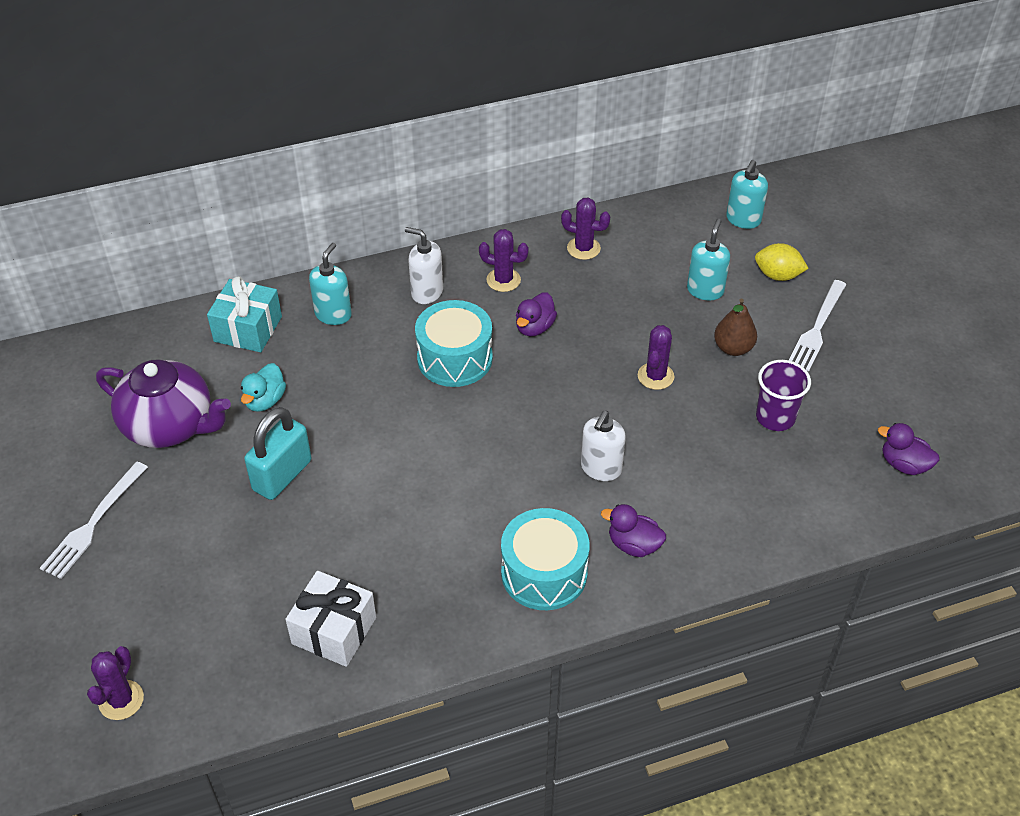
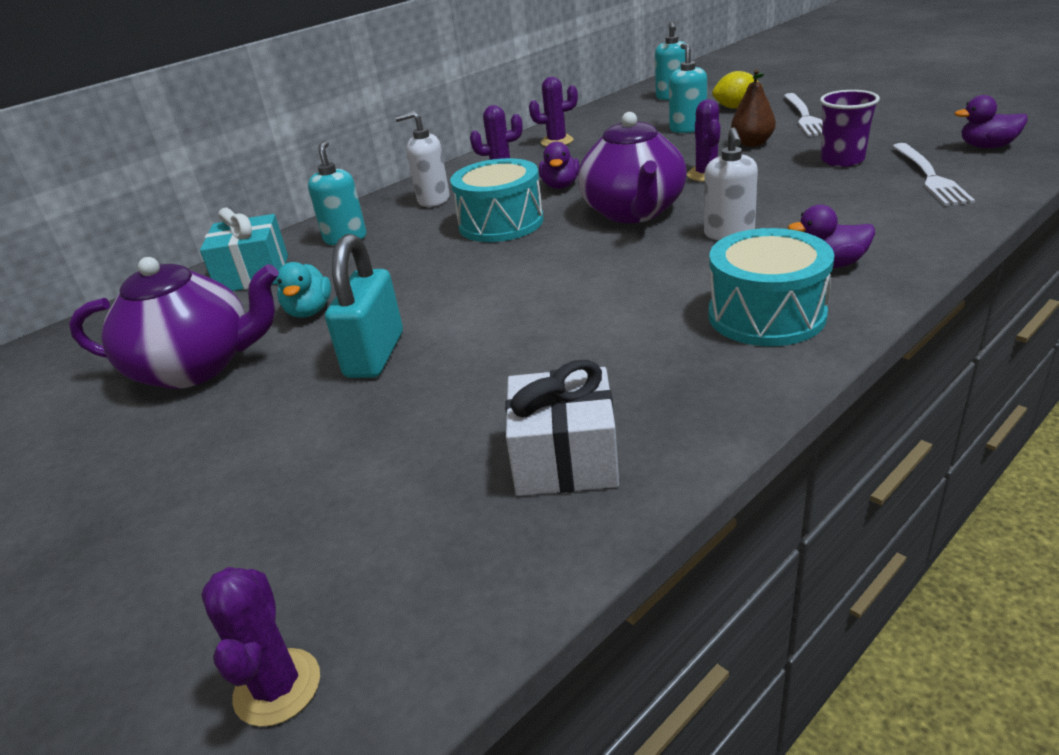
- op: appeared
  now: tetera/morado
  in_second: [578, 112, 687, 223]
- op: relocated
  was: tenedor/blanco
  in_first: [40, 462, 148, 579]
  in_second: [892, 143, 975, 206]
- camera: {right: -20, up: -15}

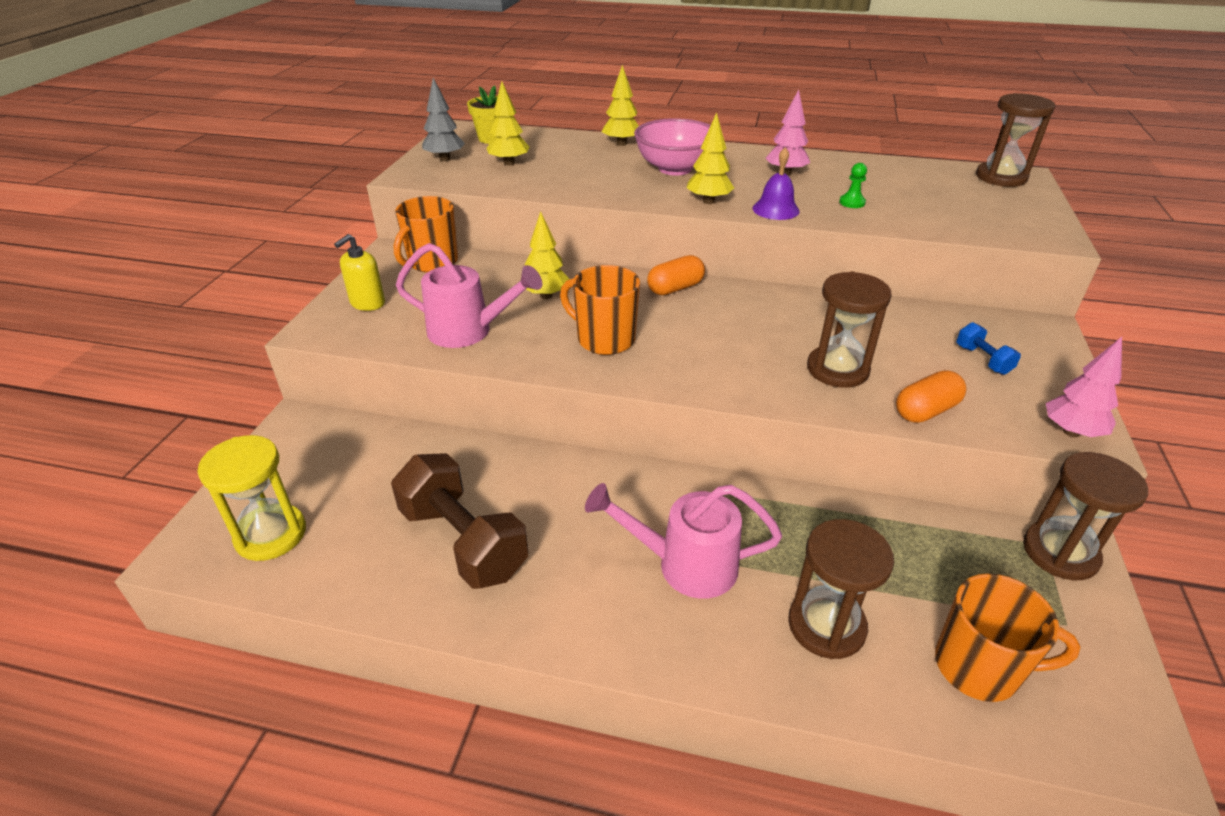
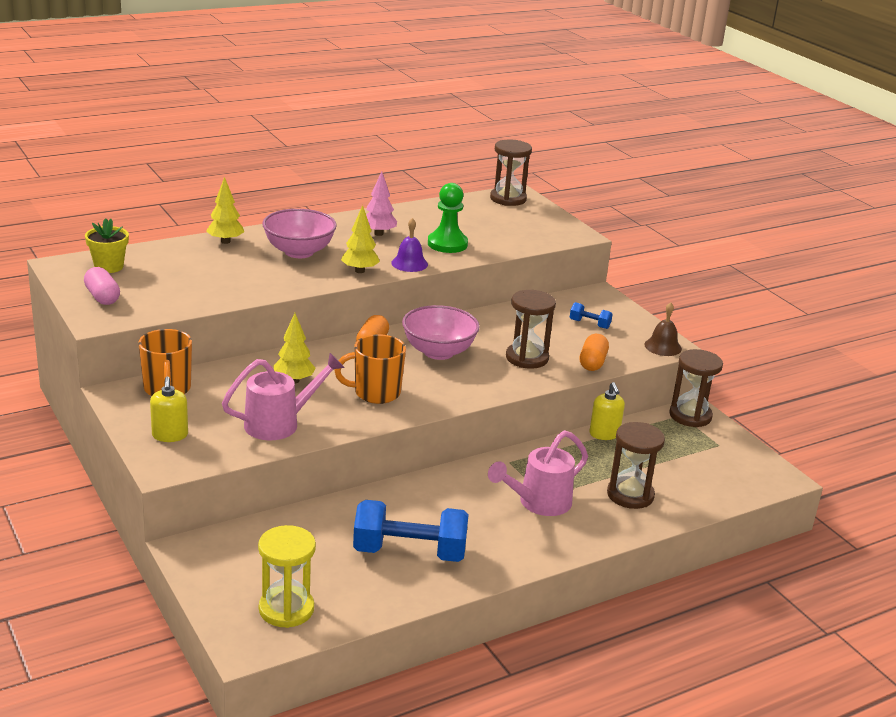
- op: missing
  was: árbol/amarillo
  in_first: [486, 81, 529, 165]
- op: missing
  was: taza/naranja
  in_first: [935, 573, 1081, 702]
- op: appeared
  now: cuenco/rosa
  in_second: [402, 305, 480, 360]
- op: appeared
  now: dispensador de jabón/amarillo
  in_second: [589, 382, 625, 440]
- op: exchanged
  was: árbol/gris
  now: cápsula/rosa
  in_first: [422, 78, 465, 161]
  in_second: [84, 267, 120, 305]
- op: exchanged
  was: árbol/rosa
  now: campana/marrón
  in_first: [1046, 337, 1122, 437]
  in_second: [644, 302, 682, 356]
- op: colour
  was: mancuerna/marrón
  now: mancuerna/azul
  in_first: [391, 453, 528, 589]
  in_second: [353, 500, 469, 562]
- op: size
  was: peón/verde
  in_first: [839, 163, 867, 208]
  in_second: [428, 183, 468, 253]
  ratio: 2.07
- camera: {right: -45, up: -10}

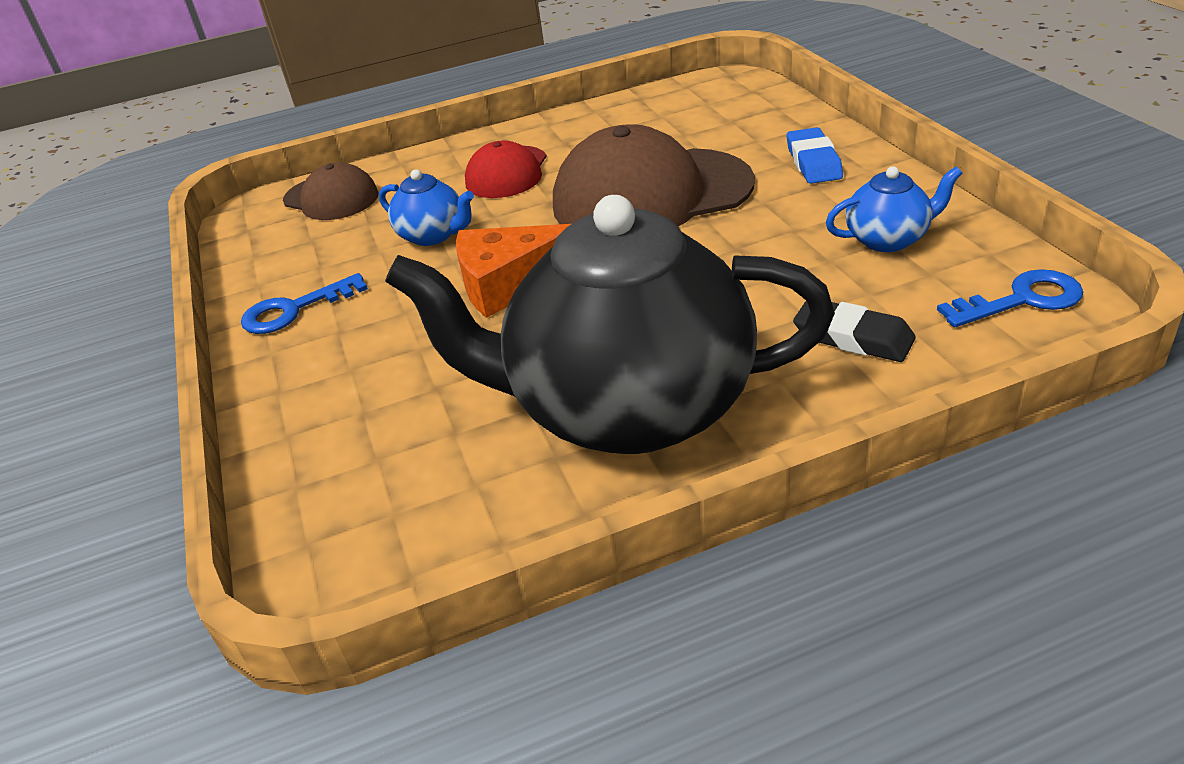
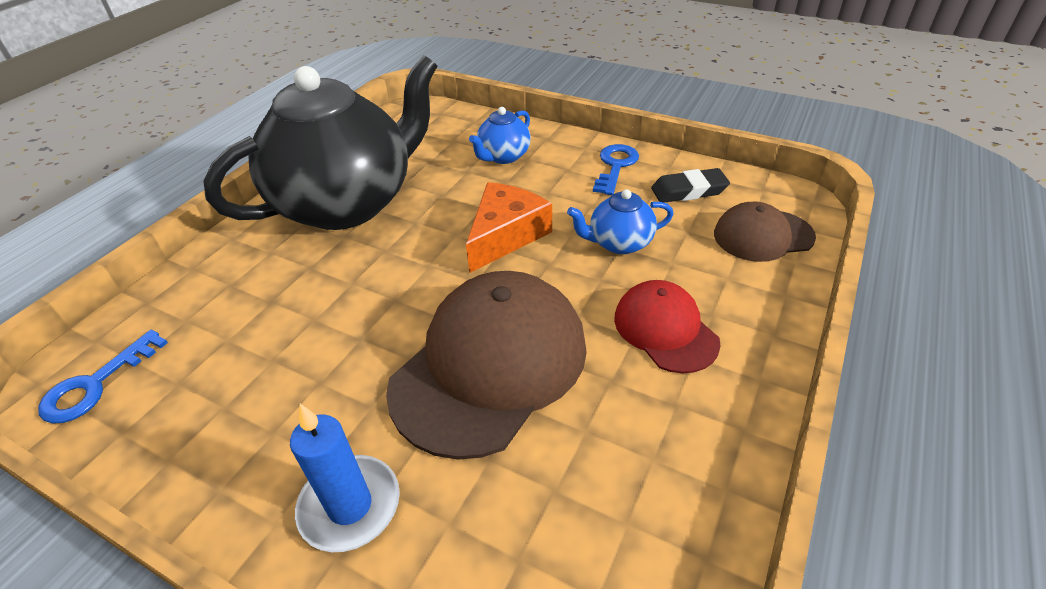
- op: relocated
  was: goma de borrar/negro
  in_first: [793, 301, 916, 362]
  in_second: [651, 168, 730, 203]
- op: relocated
  was: tetera/azul
  in_first: [826, 166, 962, 252]
  in_second: [469, 107, 531, 164]
- op: exchanged
  was: goma de borrar/azul
  now: vela/azul
  in_first: [787, 127, 843, 184]
  in_second: [290, 404, 400, 552]
- camera: {right: 135, up: 5}

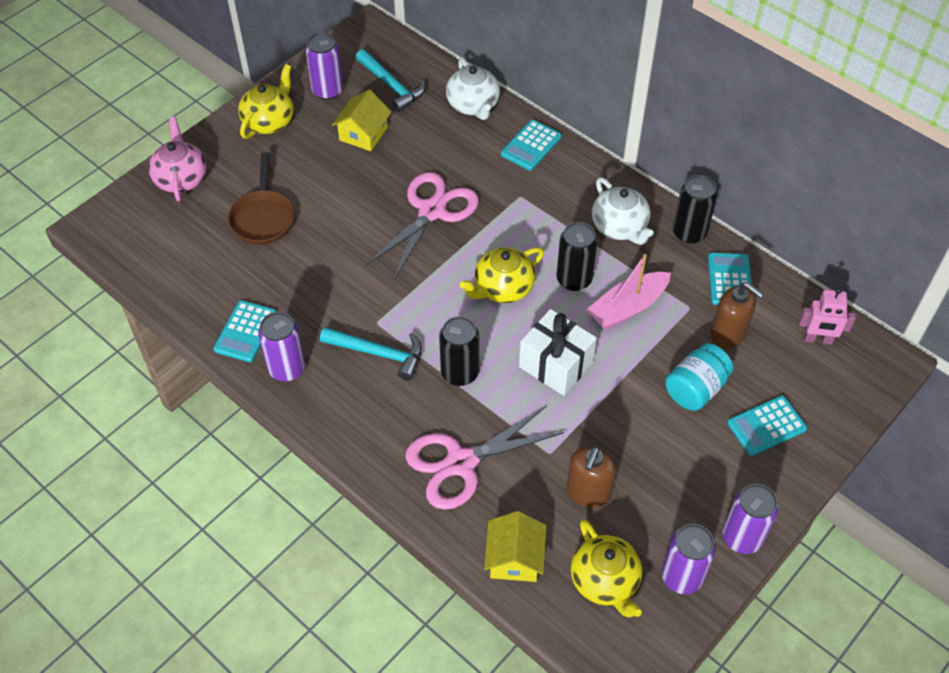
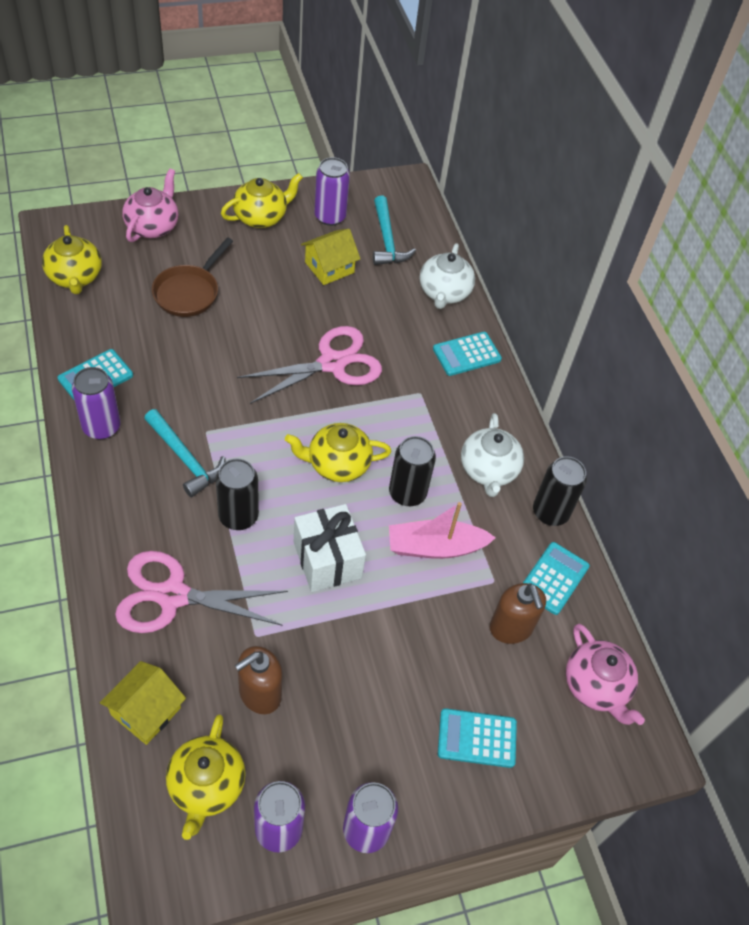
- op: missing
  was: tarro/turquesa
  in_first: [665, 343, 733, 411]
- op: appeared
  now: tetera/amarillo
  in_second: [42, 225, 102, 294]
- op: exchanged
  was: robot/rosa
  now: tetera/rosa
  in_first: [799, 288, 856, 345]
  in_second: [566, 624, 645, 725]
- camera: {right: 25, up: 0}

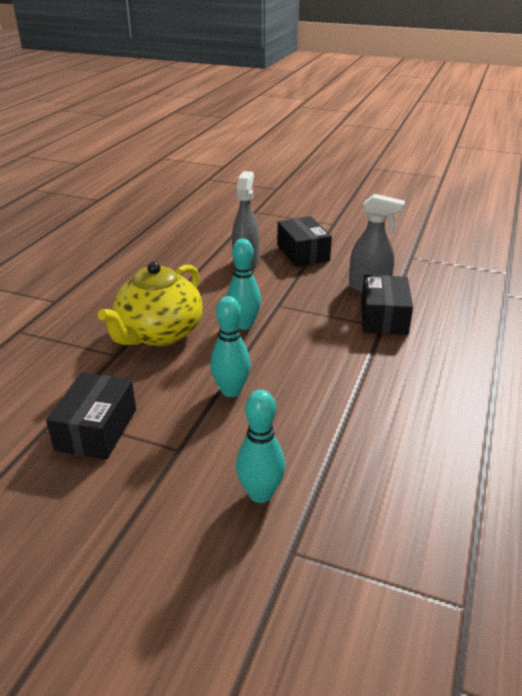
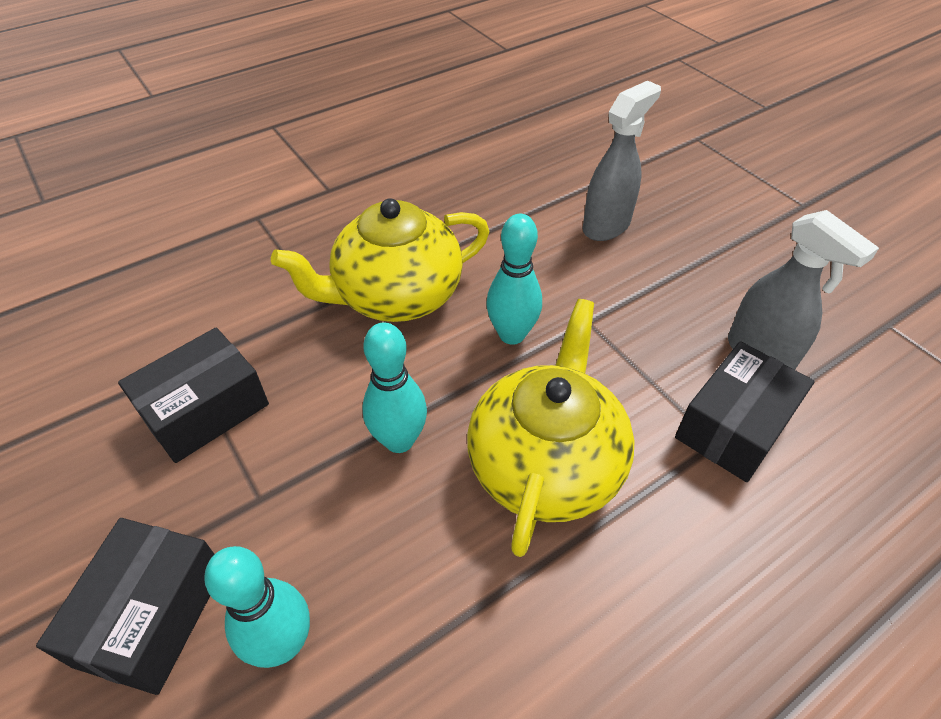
- op: appeared
  now: tetera/amarillo
  in_second: [467, 299, 635, 557]
- op: relocated
  was: caja/negro
  in_first: [277, 216, 332, 267]
  in_second: [36, 518, 214, 695]
- camera: {right: 35, up: 15}

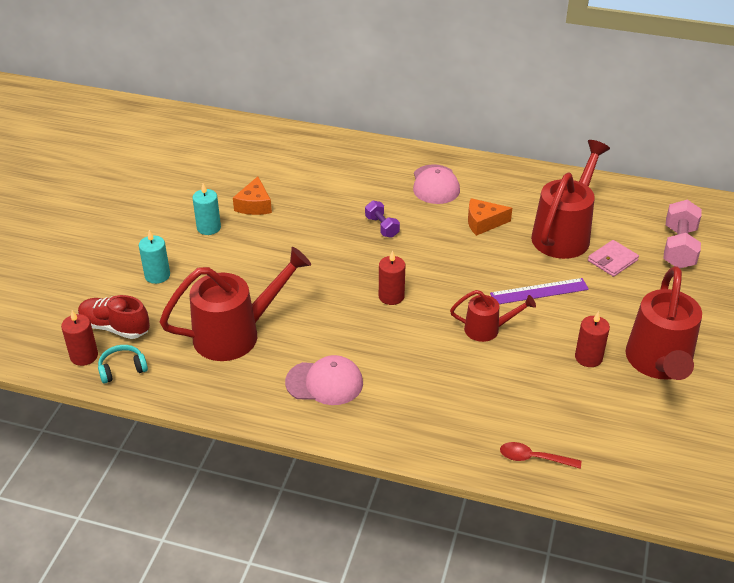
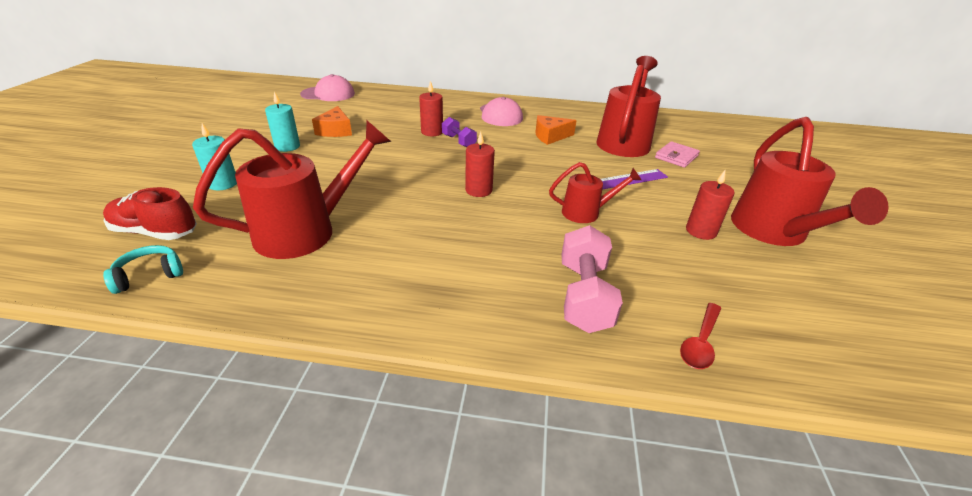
- op: relocated
  was: vela/rojo
  in_first: [61, 310, 98, 366]
  in_second: [419, 81, 443, 136]
- op: relocated
  was: gorra/rosa
  in_first: [285, 355, 363, 405]
  in_second: [300, 74, 355, 101]
- op: relocated
  was: mancuerna/rosa
  in_first: [664, 200, 702, 268]
  in_second: [562, 225, 623, 333]
- op: spun
  was: cuchara/rojo
  in_first: [500, 442, 581, 469]
  in_second: [680, 303, 721, 369]
  clockwise: -60
- camera: {right: -10, up: -5}

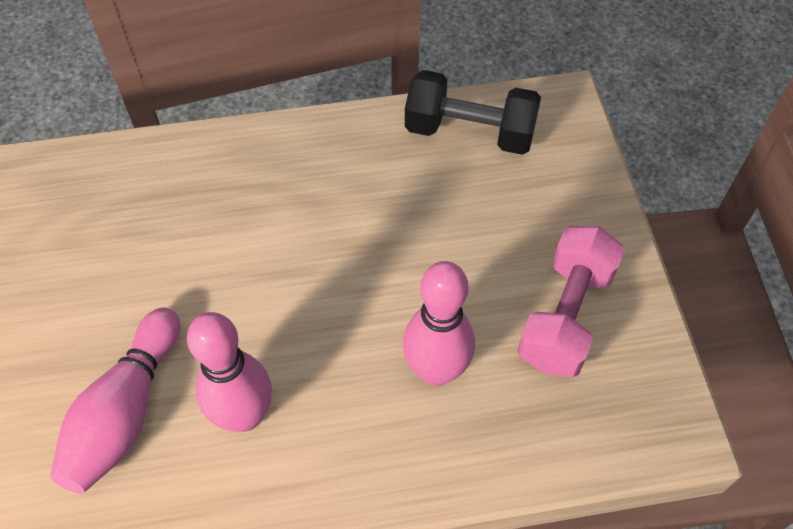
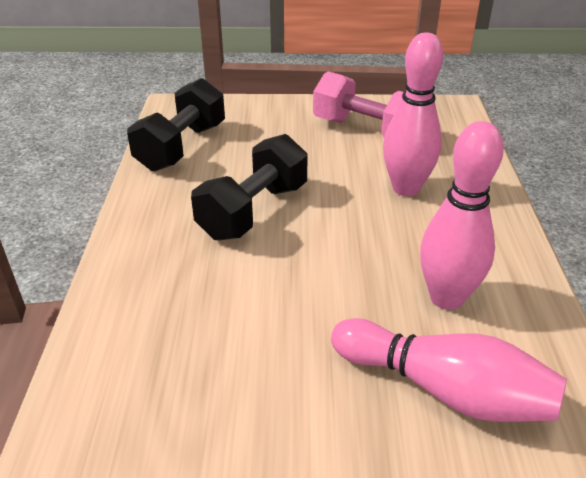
- op: appeared
  now: mancuerna/negro
  in_second: [191, 134, 308, 240]
- camera: {right: -80, up: -20}

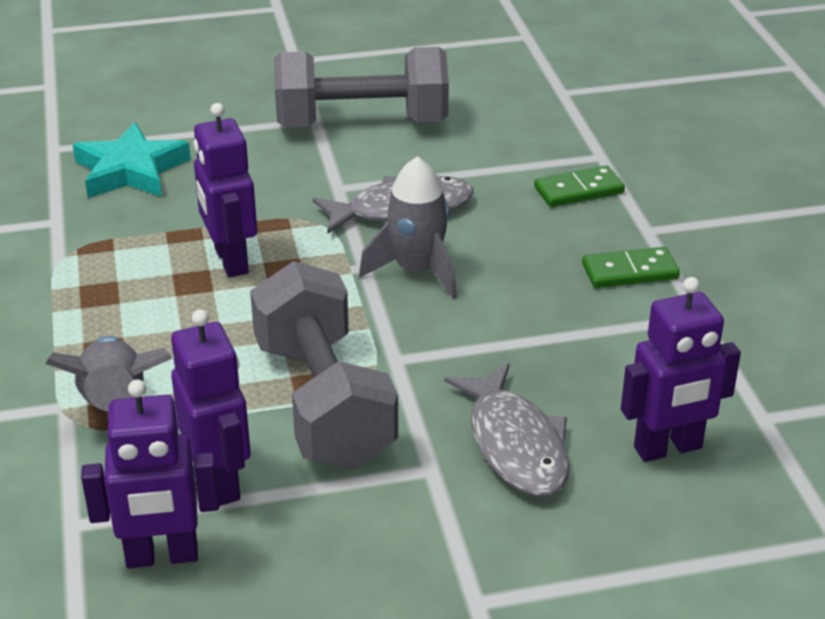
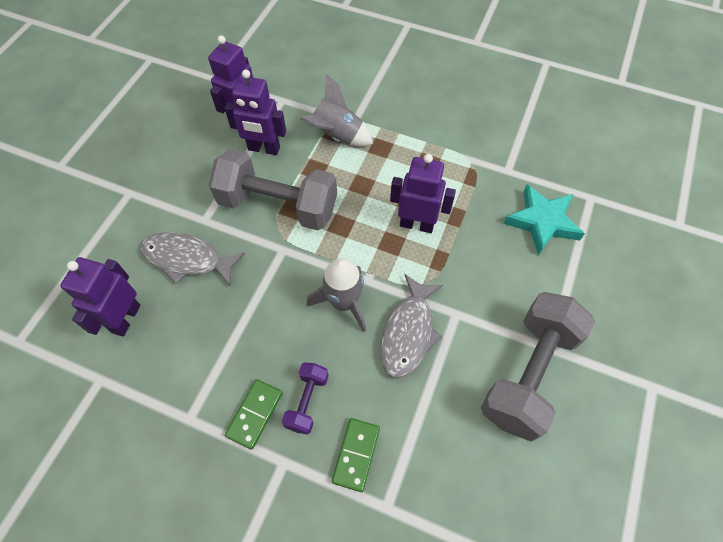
- op: appeared
  now: mancuerna/morado
  in_second: [282, 362, 329, 435]
- camera: {right: 125, up: 25}

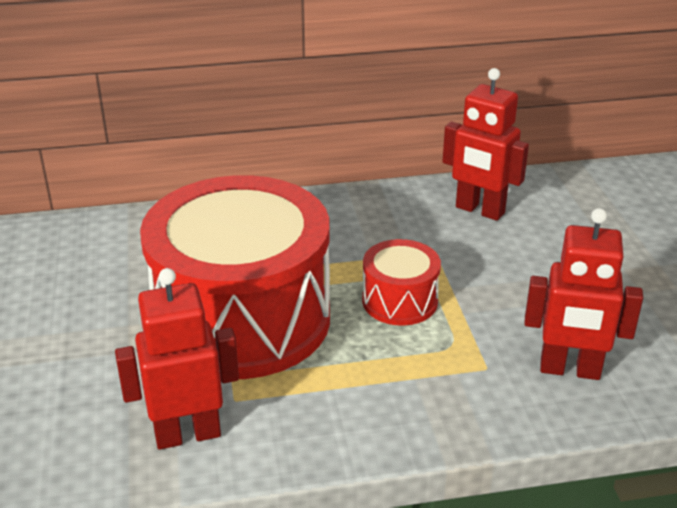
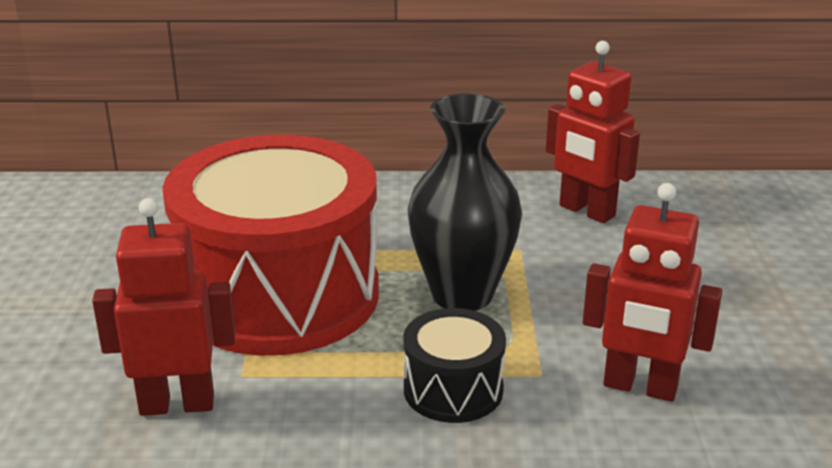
- op: appeared
  now: tambor/negro
  in_second: [403, 308, 506, 423]
- op: exchanged
  was: tambor/rojo
  now: florero/negro
  in_first: [362, 239, 441, 326]
  in_second: [408, 94, 522, 311]
- camera: {right: 10, up: -5}

